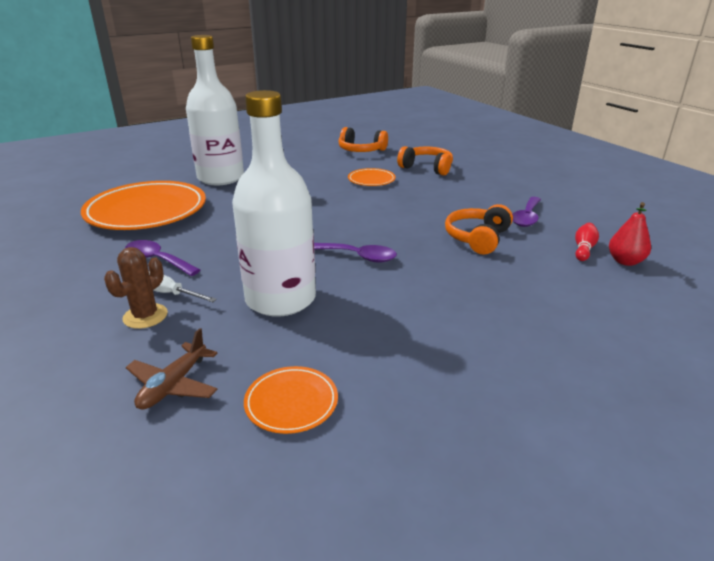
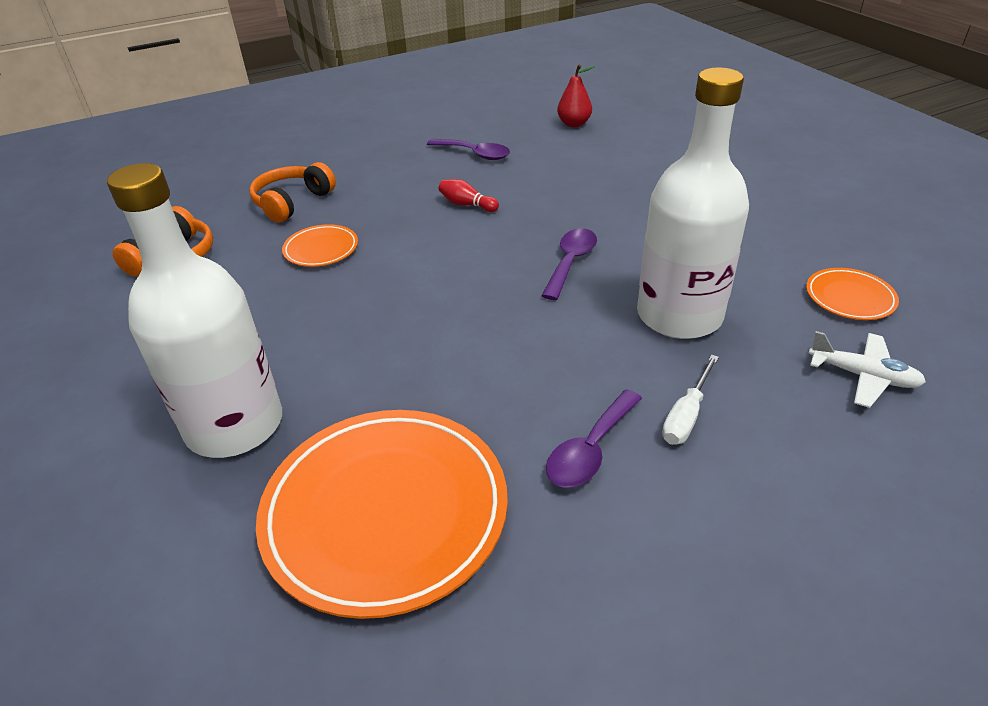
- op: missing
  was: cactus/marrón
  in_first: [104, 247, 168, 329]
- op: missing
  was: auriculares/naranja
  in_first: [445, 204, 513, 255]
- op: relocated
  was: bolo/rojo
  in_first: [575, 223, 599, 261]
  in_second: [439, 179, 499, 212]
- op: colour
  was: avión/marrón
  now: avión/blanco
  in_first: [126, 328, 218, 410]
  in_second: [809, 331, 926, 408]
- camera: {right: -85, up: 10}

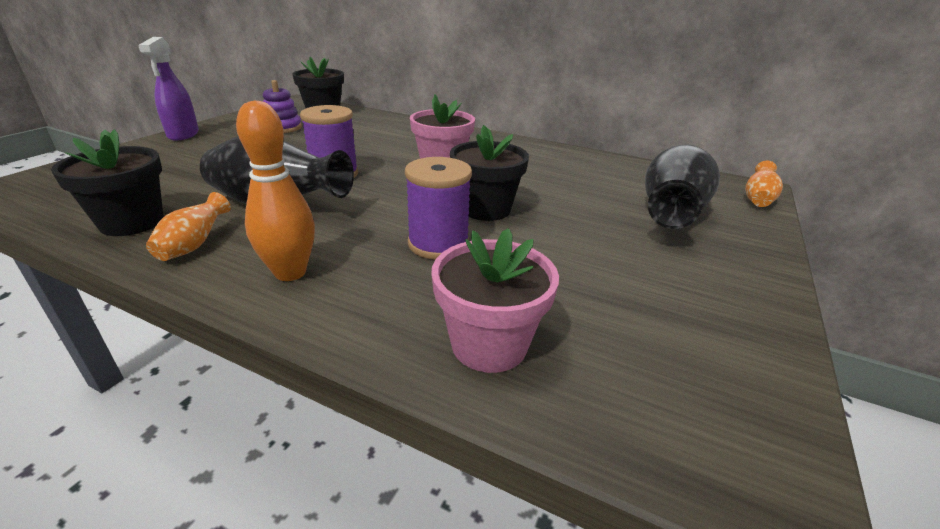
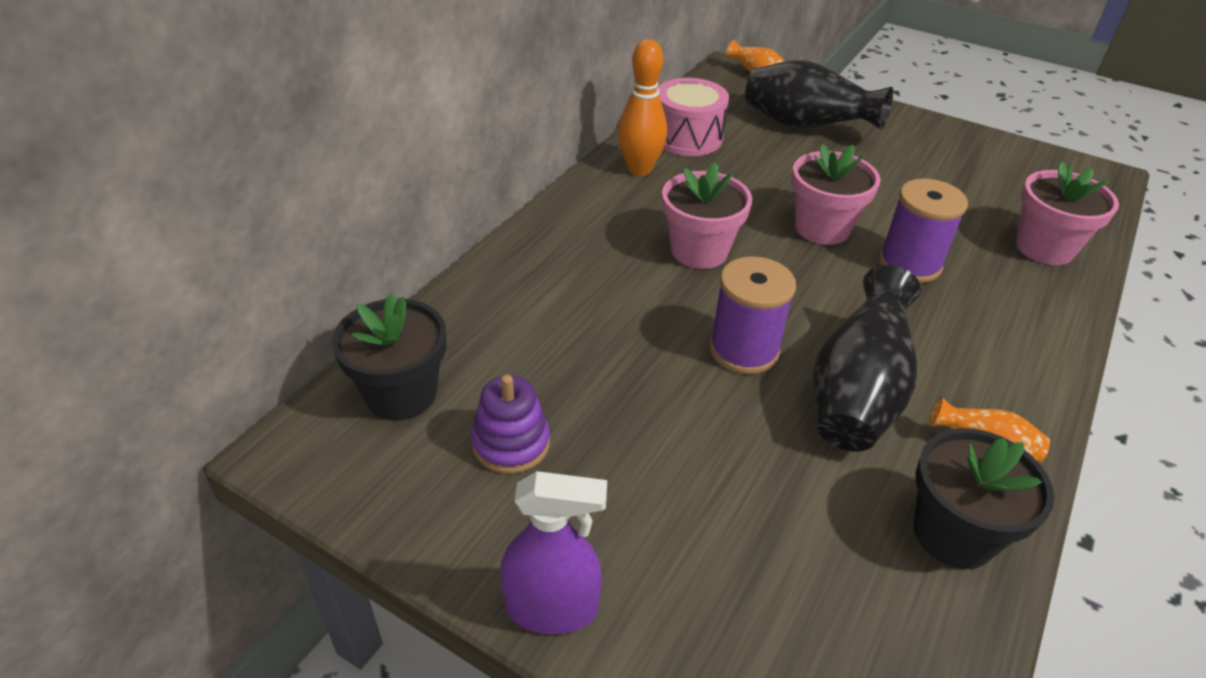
- op: appeared
  now: tambor/rosa
  in_second: [658, 78, 729, 156]
- op: relocated
  was: bolo/naranja
  in_first: [236, 100, 315, 281]
  in_second: [618, 39, 667, 176]
- op: colour
  was: maceta/negro
  now: maceta/rosa
  in_first: [450, 125, 529, 221]
  in_second: [792, 144, 881, 245]
- camera: {right: -85, up: 10}

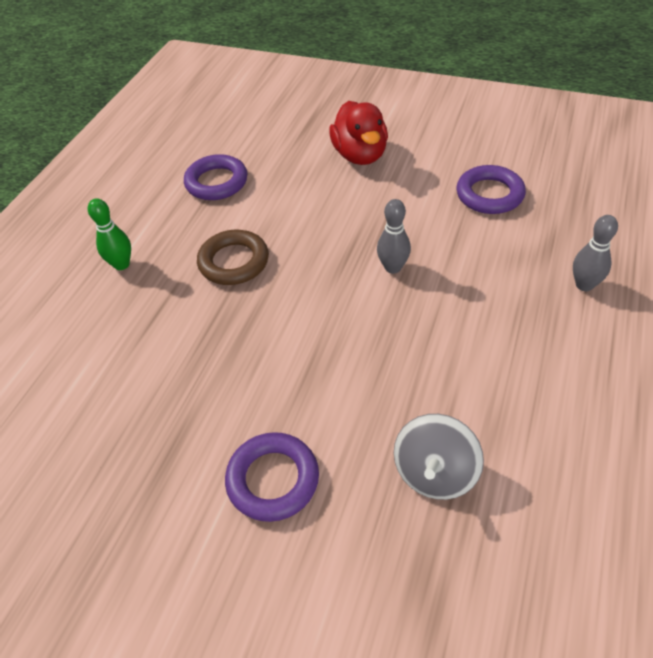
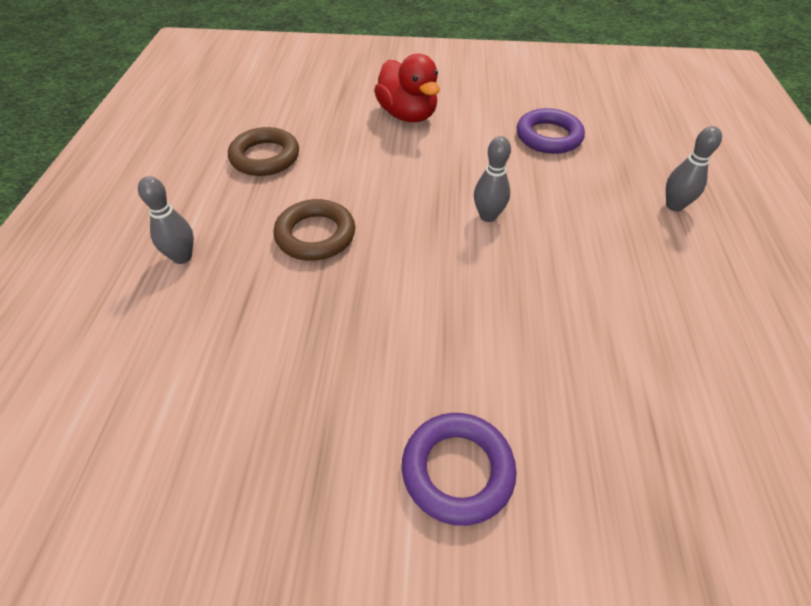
- op: missing
  was: peonza/gris
  in_first: [394, 414, 484, 500]
- op: colour
  was: bolo/verde
  now: bolo/gris
  in_first: [88, 198, 131, 270]
  in_second: [138, 176, 194, 264]
- op: colour
  was: anillo/morado
  now: anillo/marrón
  in_first: [184, 154, 247, 200]
  in_second: [228, 127, 299, 176]
- camera: {right: -20, up: 0}

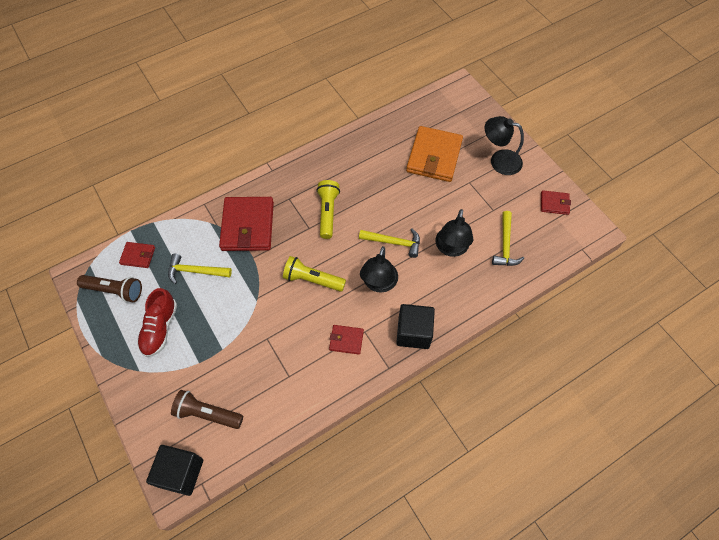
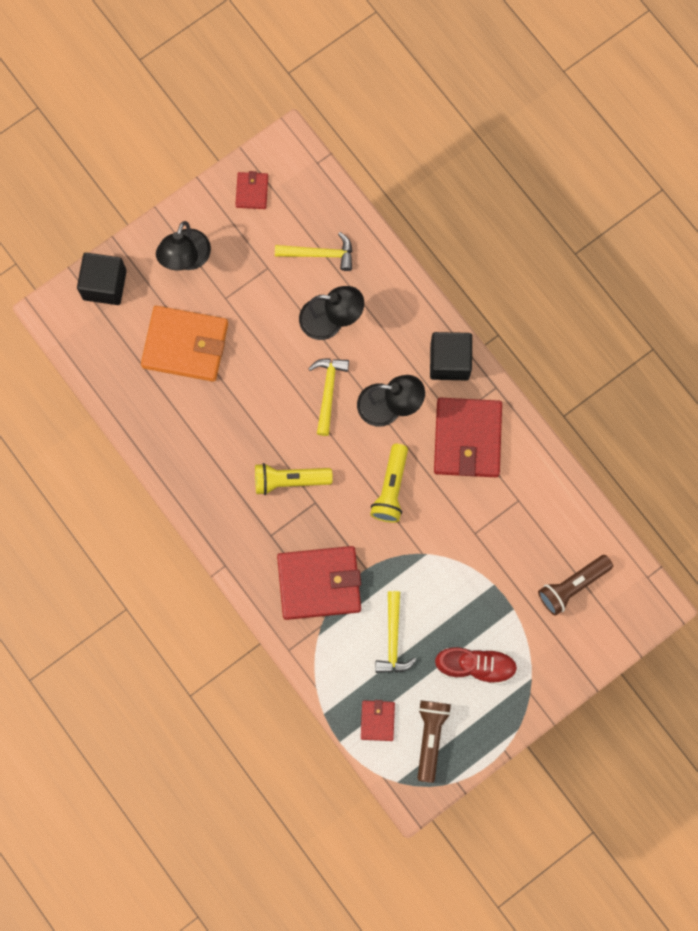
- op: relocated
  was: cubo/negro
  in_first: [146, 445, 203, 496]
  in_second: [77, 253, 127, 305]
- op: spun
  was: lámpara de mano/marrón
  in_first: [171, 390, 243, 429]
  in_second: [538, 555, 613, 616]
  clockwise: 45
- op: size
  was: cartera/rojo
  in_first: [329, 325, 364, 355]
  in_second: [434, 398, 502, 477]
  ratio: 2.05
- camera: {right: -95, up: 15}

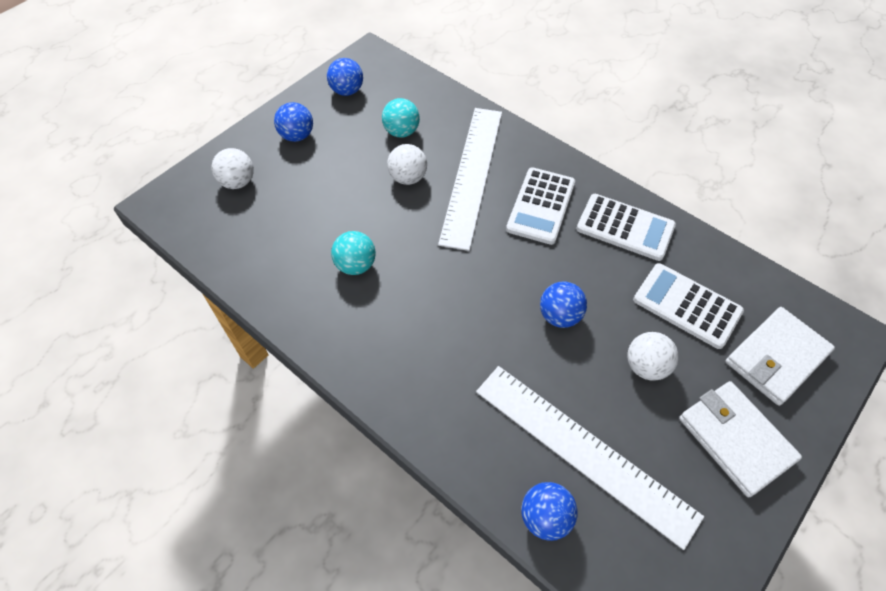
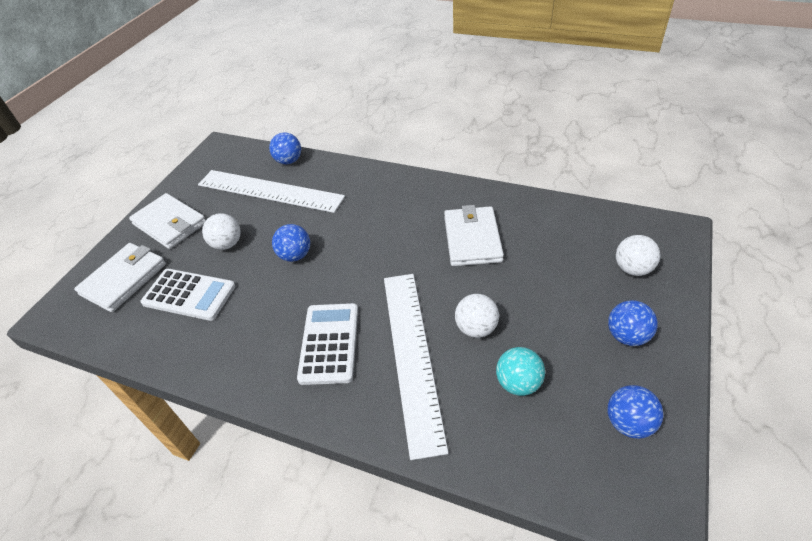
- op: missing
  was: calculadora/blanco
  in_first: [576, 194, 676, 261]
- op: exchanged
  was: pelota/turquesa
  now: cartera/blanco
  in_first: [331, 231, 376, 275]
  in_second: [444, 205, 504, 266]
- camera: {right: 165, up: -10}

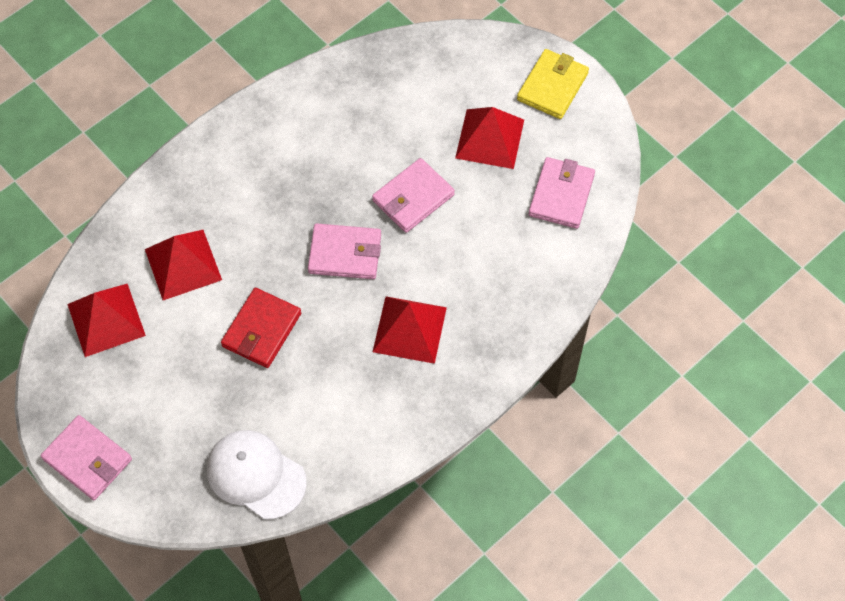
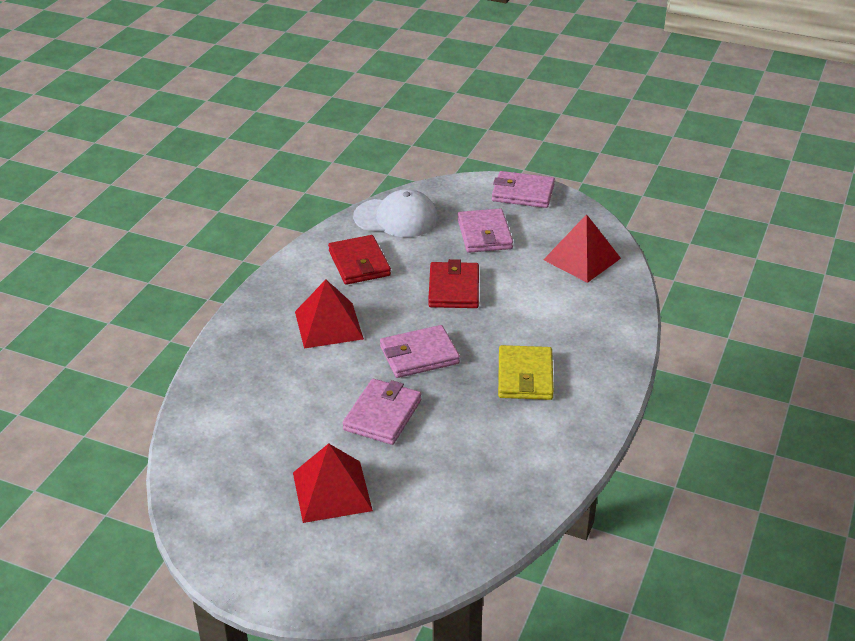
- op: missing
  was: pirámide/rojo
  in_first: [145, 230, 222, 300]
- op: appeared
  now: cartera/rojo
  in_second: [328, 235, 391, 285]
- op: relocated
  was: cartera/amarillo
  in_first: [517, 49, 589, 119]
  in_second: [498, 345, 554, 400]
- op: relocated
  was: cartera/rosa
  in_first: [529, 157, 595, 229]
  in_second: [458, 208, 513, 253]
- camera: {right: 155, up: -25}

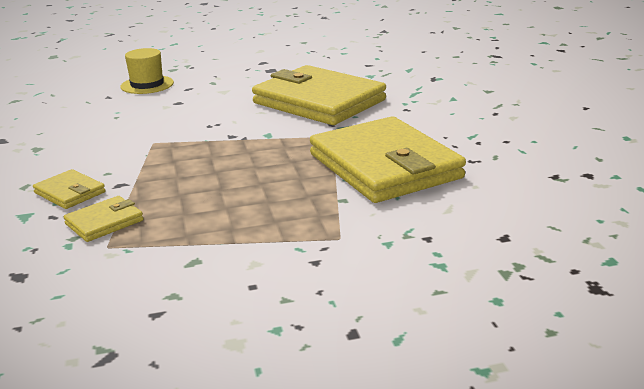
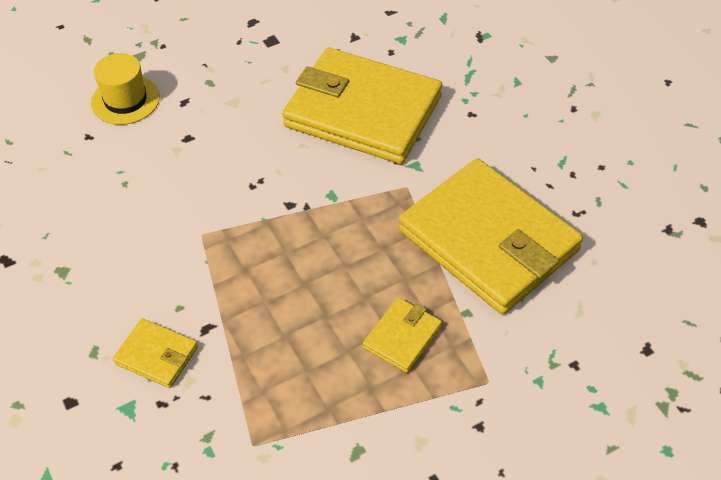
- op: relocated
  was: cartera/amarillo
  in_first: [63, 196, 144, 242]
  in_second: [363, 298, 442, 373]
- camera: {right: -15, up: 25}

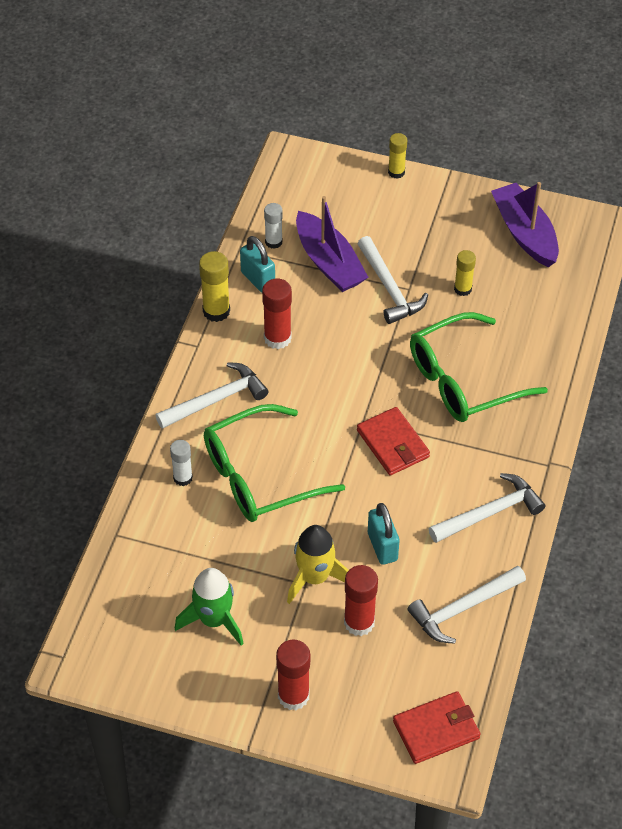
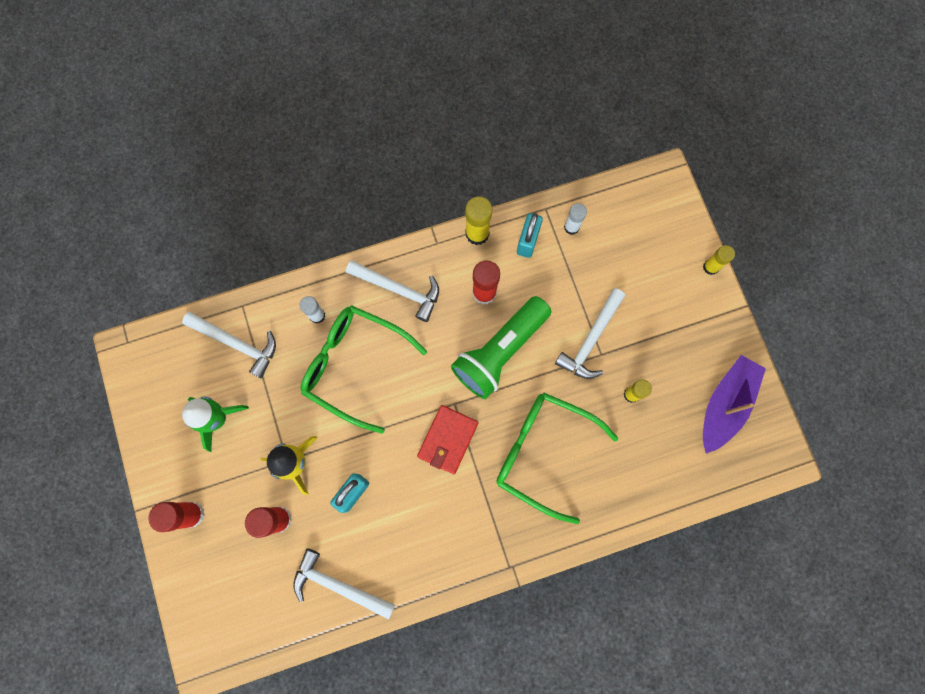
- op: missing
  was: barco/morado
  in_first: [296, 196, 369, 292]
- op: missing
  was: cartera/rojo
  in_first: [393, 691, 480, 764]
- op: appeared
  now: lámpara de mano/verde
  in_second: [451, 296, 551, 399]
- op: relocated
  was: martillo/blanco
  in_first: [429, 473, 545, 543]
  in_second: [182, 312, 276, 379]
- camera: {right: 55, up: 25}

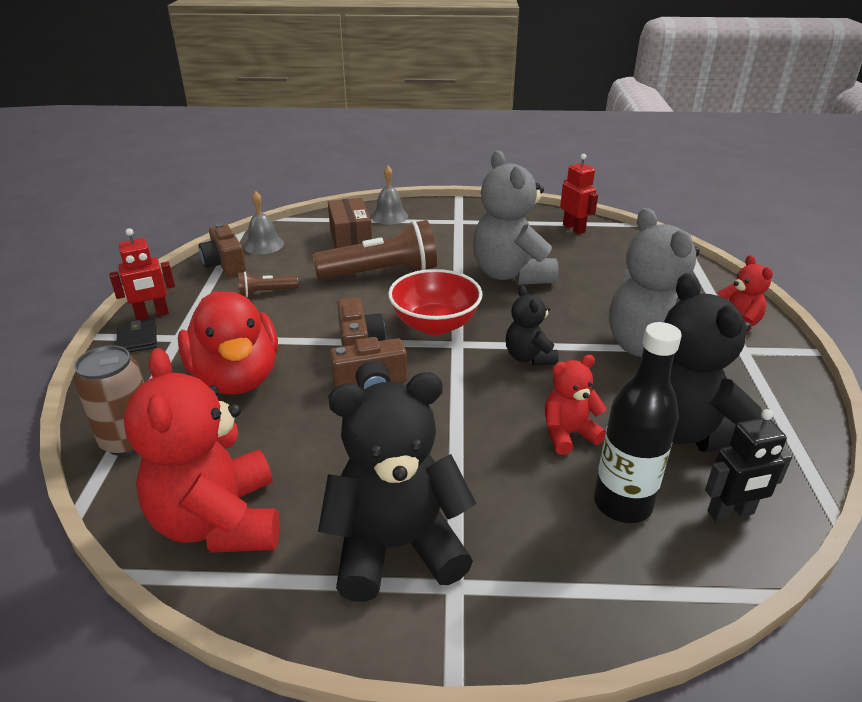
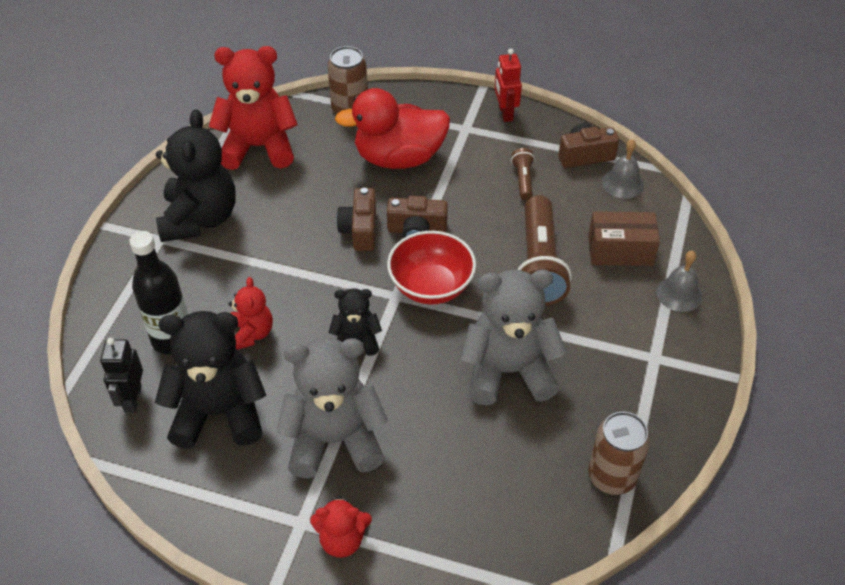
- op: missing
  was: cartera/negro
  in_first: [116, 320, 157, 353]
- op: exchanged
  was: robot/rojo
  now: lata/marrón
  in_first: [560, 154, 598, 234]
  in_second: [588, 411, 650, 495]
- camera: {right: 105, up: 15}

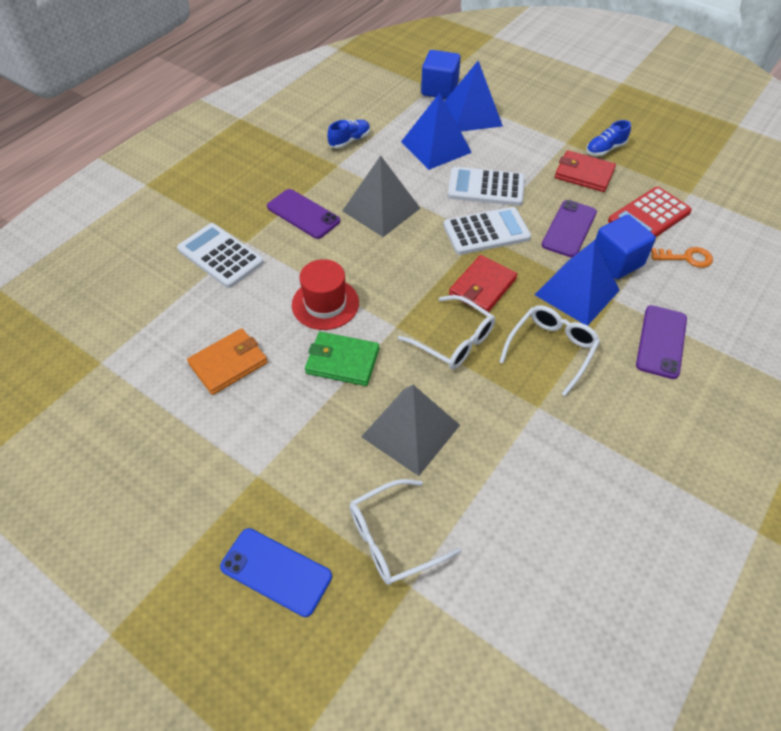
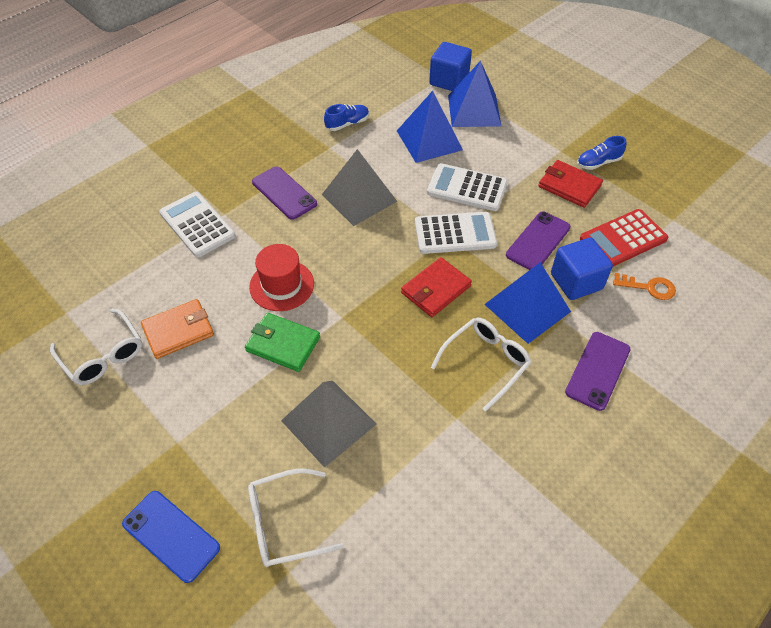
- op: relocated
  was: gafas/blanco
  in_first: [398, 295, 495, 369]
  in_second: [50, 309, 142, 385]
- camera: {right: 10, up: 0}

